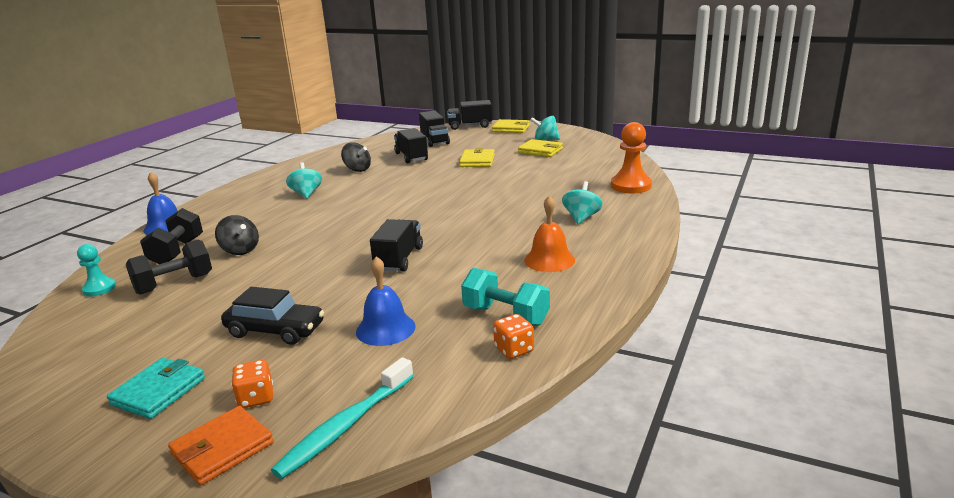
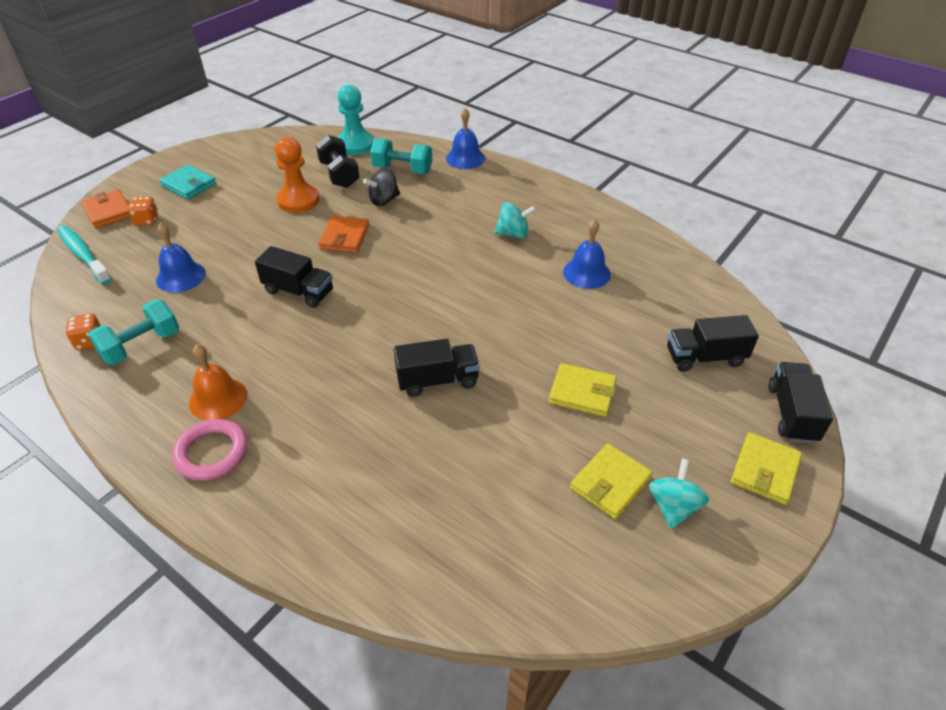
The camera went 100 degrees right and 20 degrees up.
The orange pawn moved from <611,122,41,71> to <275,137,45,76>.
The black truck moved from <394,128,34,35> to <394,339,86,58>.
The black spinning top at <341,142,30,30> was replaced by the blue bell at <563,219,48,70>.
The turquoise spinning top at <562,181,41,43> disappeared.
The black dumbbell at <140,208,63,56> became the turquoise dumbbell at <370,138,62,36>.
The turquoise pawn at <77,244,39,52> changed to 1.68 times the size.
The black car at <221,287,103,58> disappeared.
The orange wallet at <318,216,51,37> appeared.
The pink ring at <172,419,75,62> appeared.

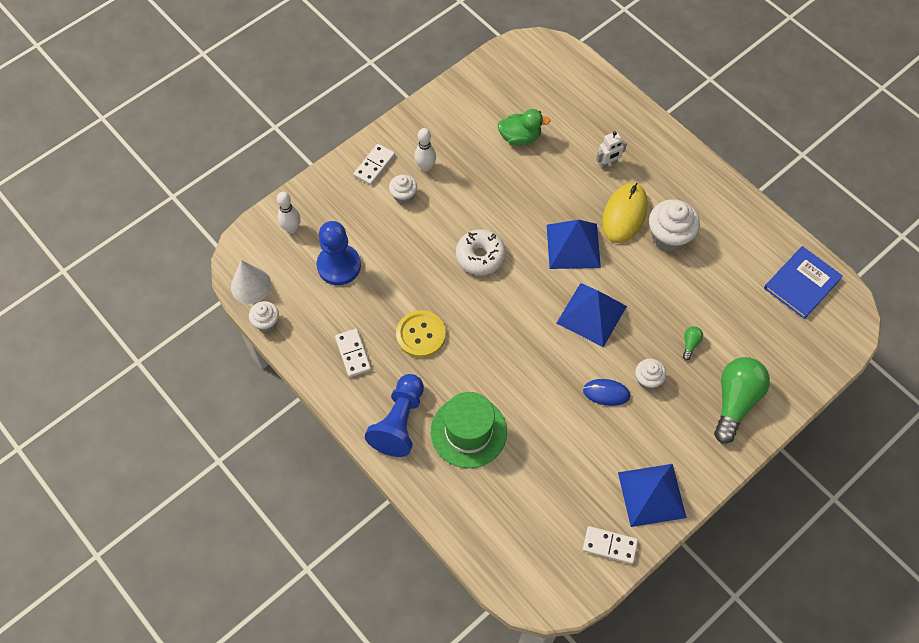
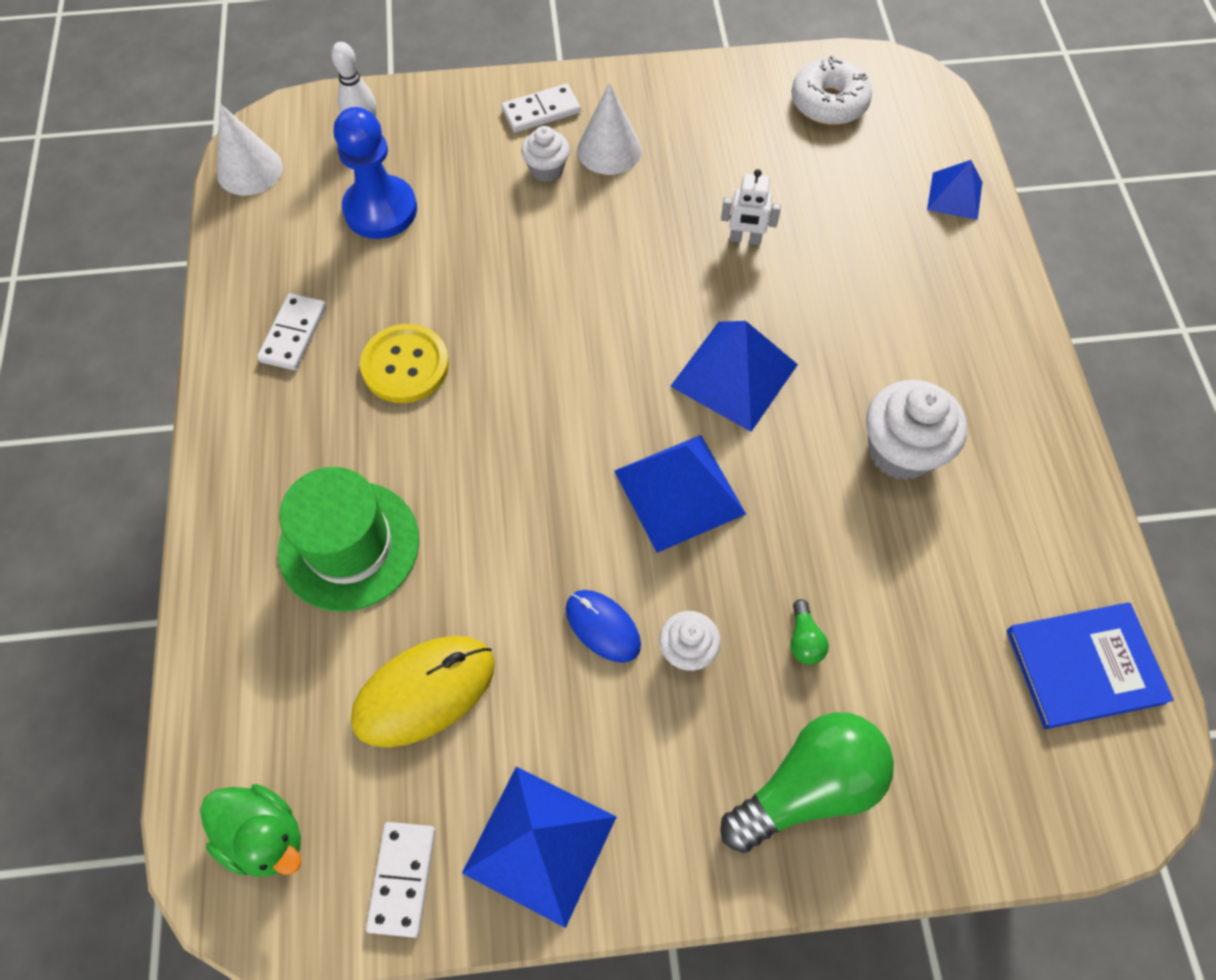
The camera went 35 degrees right and 0 degrees up.
The green duck moved from <497,109,54,37> to <200,784,101,93>.
The white bowling pin at <414,128,22,44> was replaced by the white cone at <577,82,65,93>.
The white robot moved from <596,131,31,38> to <721,169,60,76>.
The yellow mouse moved from <602,183,46,60> to <351,636,144,112>.
The white donut moved from <456,229,50,46> to <791,56,81,69>.
The white cupcake at <249,301,30,31> disappeared.
The green light bulb at <683,326,20,34> turned 120 degrees clockwise.
The blue pawn at <365,374,59,83> disappeared.
The white domino at <583,526,55,38> turned 45 degrees clockwise.
The blue pyramid at <927,160,55,60> appeared.

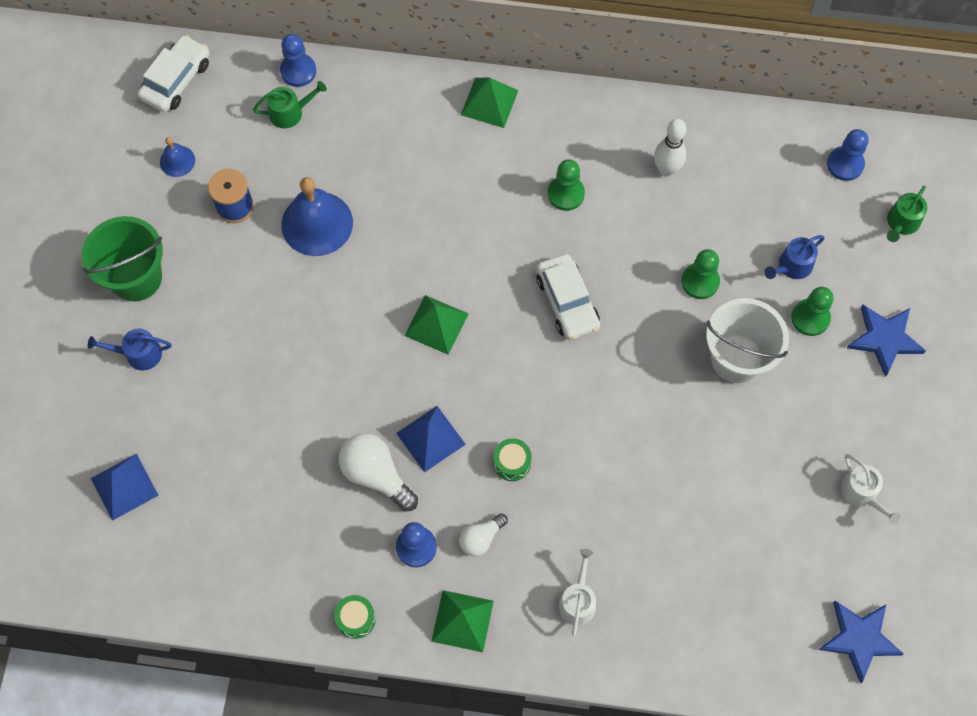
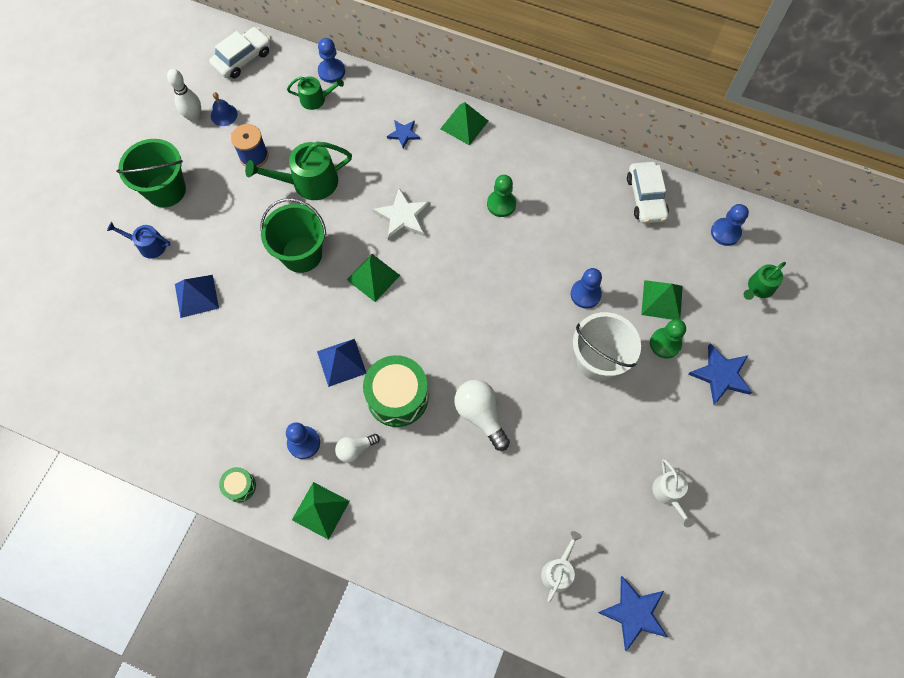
The camera went 15 degrees right and 0 degrees up.
The white bowling pin moved from <654,119,32,57> to <167,69,34,54>.
The blue bell at <282,177,71,79> was replaced by the green watering can at <245,141,107,59>.
The blue watering can at <764,235,61,44> was replaced by the green pyramid at <641,280,42,40>.
The green pawn at <681,249,39,50> became the blue pawn at <571,268,31,41>.
The white car moved from <537,254,63,86> to <627,162,42,61>.
The white light bulb moved from <339,433,79,79> to <454,380,56,71>.
The green drum at <494,438,38,43> changed to 2.05 times the size.
The blue pyramid moved from <91,453,67,68> to <175,275,44,43>.
The white watering can moved from <558,549,38,87> to <541,531,41,71>.
The blue star at <387,120,33,29> appeared.
The white star at <373,188,58,53> appeared.
The green bucket at <260,198,67,75> appeared.

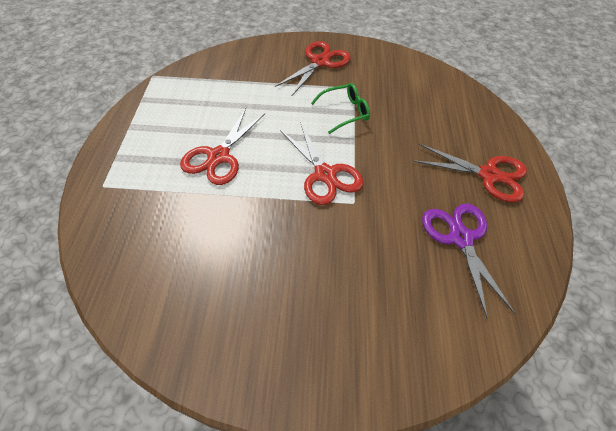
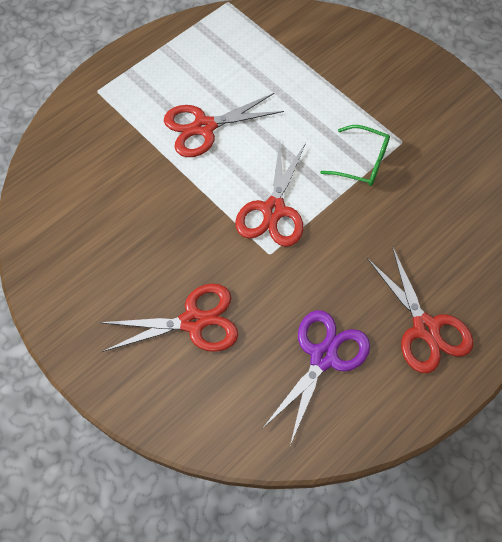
The camera went 45 degrees right and 10 degrees up.
The red scissors moved from <275,41,76,54> to <99,283,139,69>.

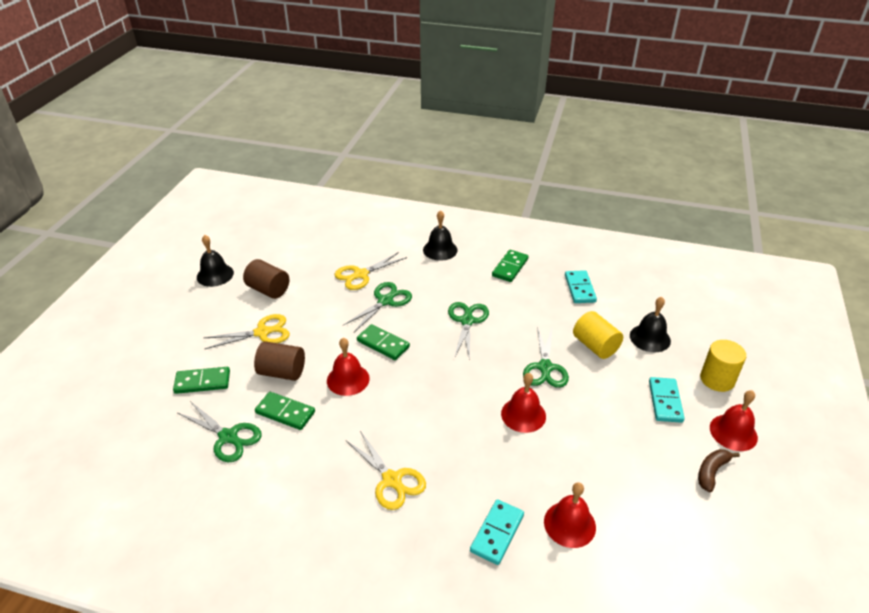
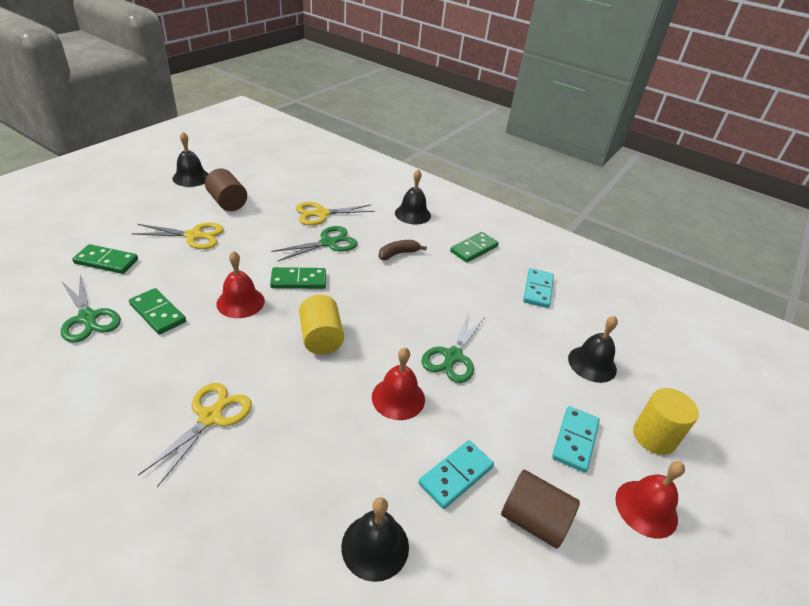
The camera went 15 degrees right and 0 degrees up.
The green scissors at <448,302,41,58> disappeared.
The yellow cylinder moved from <573,311,50,48> to <299,295,45,59>.
The green domino at <357,324,53,36> turned 60 degrees counterclockwise.
The brown cylinder moved from <254,341,51,40> to <501,470,79,79>.
The yellow scissors at <346,431,80,79> turned 135 degrees counterclockwise.
The brown banana moved from <698,449,42,43> to <379,240,48,20>.
The red bell at <544,482,52,66> became the black bell at <341,497,68,85>.
The turquoise domino moved from <470,499,54,66> to <418,440,76,69>.

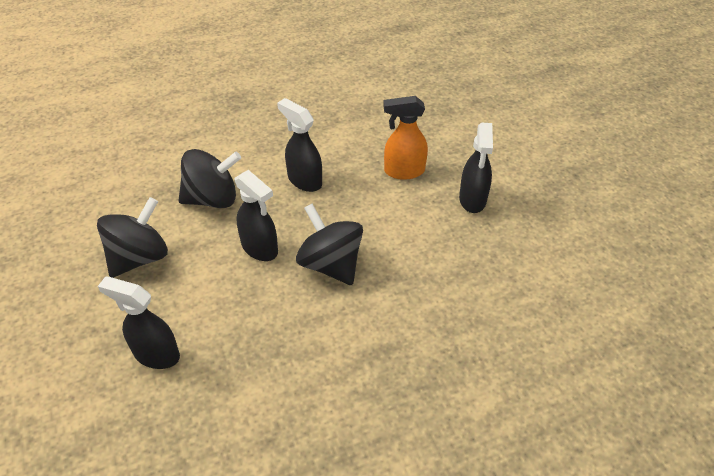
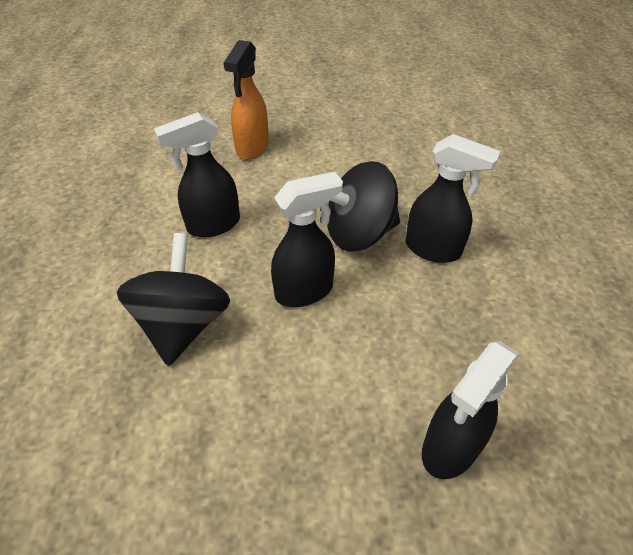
The camera went 70 degrees left and 0 degrees up.
The black spray bottle moved from <459,122,34,91> to <406,134,95,129>.
The black spinning top at <97,197,71,81> disappeared.

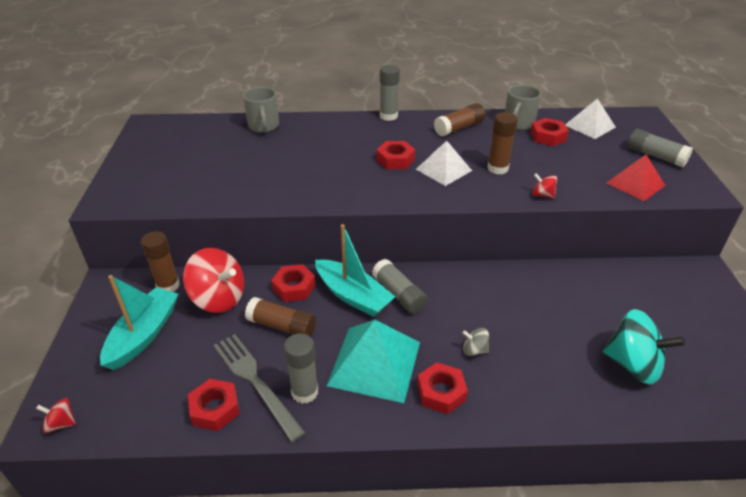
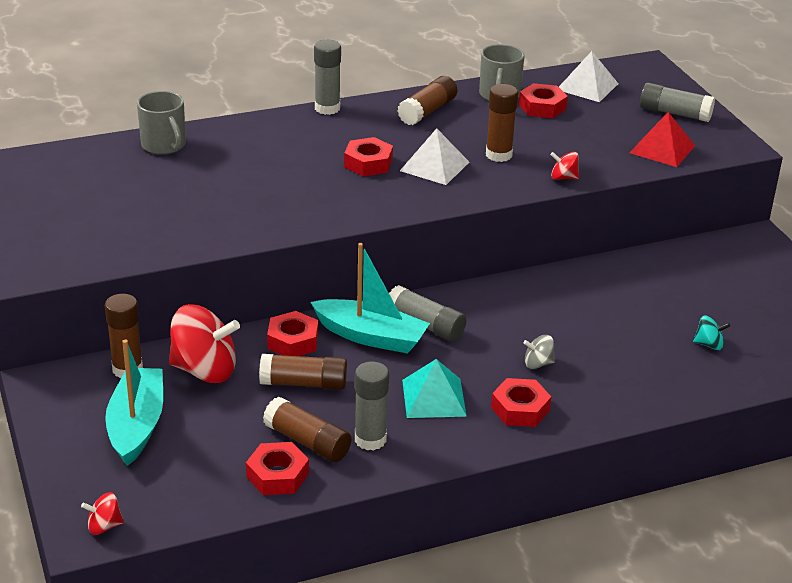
The camera went 20 degrees left and 5 degrees down.
The turquoise spinning top at <603,309,82,75> changed to 0.46 times the size.
The turquoise pyramid at <327,320,93,83> changed to 0.64 times the size.
The grey fork at <213,334,92,108> was replaced by the brown glue stick at <263,397,88,65>.

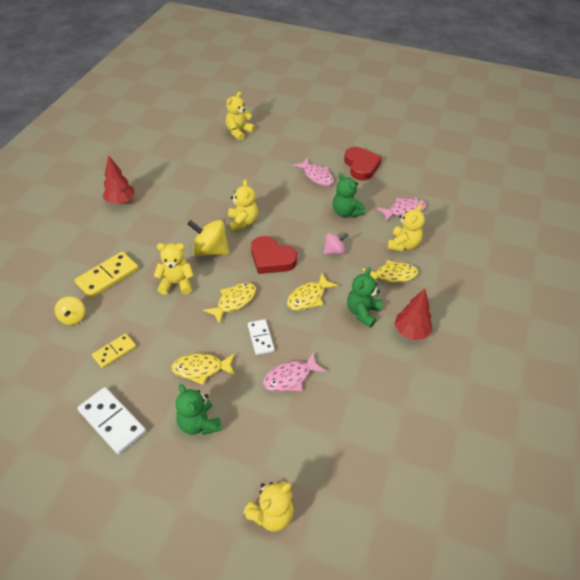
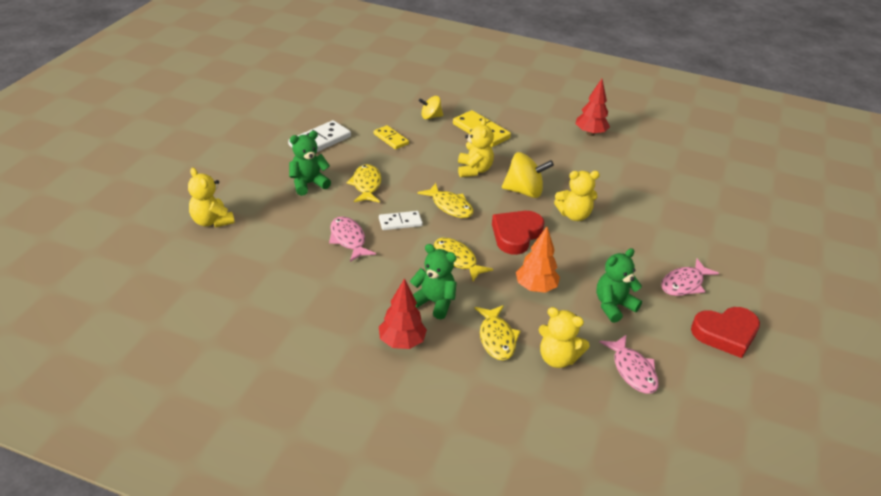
The camera went 90 degrees right and 10 degrees down.
The yellow teddy bear at <226,91,29,50> disappeared.
The yellow spinning top at <187,220,42,36> turned 75 degrees clockwise.
The pink spinning top at <324,233,24,21> was replaced by the orange tree at <516,227,44,66>.

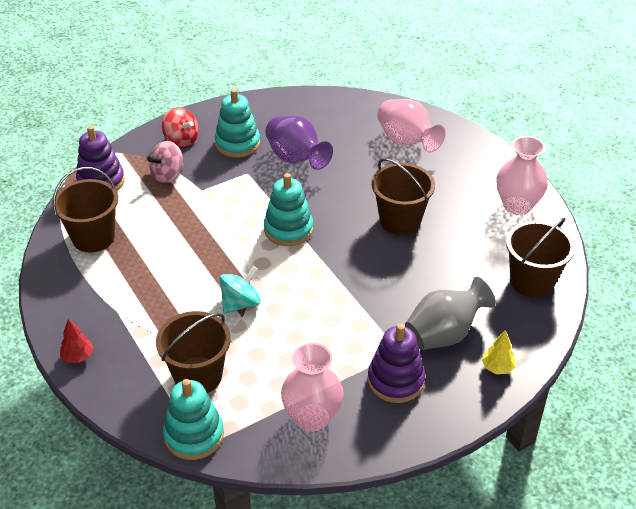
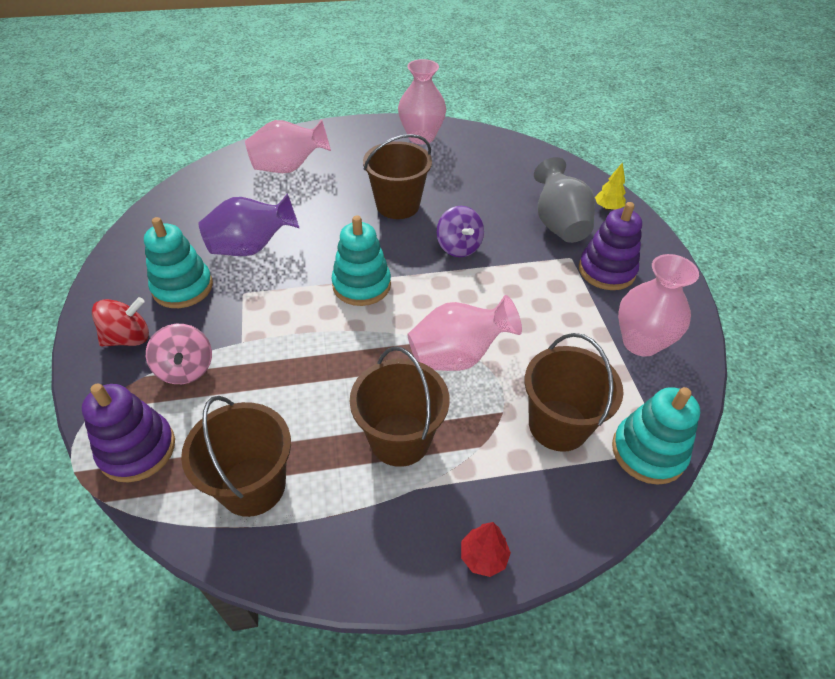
The camera went 70 degrees left and 5 degrees up.
The brown bucket moved from <506,217,69,80> to <350,346,100,121>.
The turquoise spinning top at <220,266,41,48> was replaced by the pink vase at <407,295,115,76>.
The purple spinning top at <437,206,47,51> appeared.

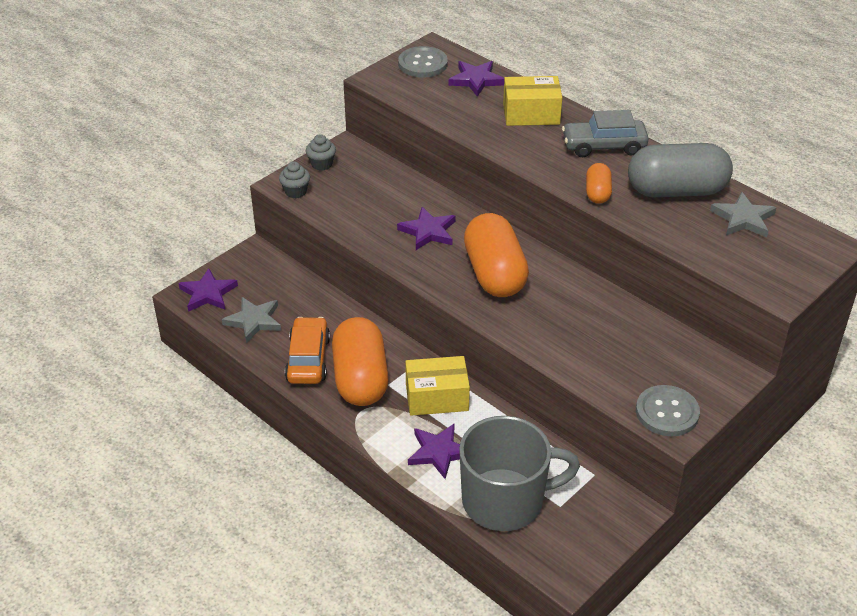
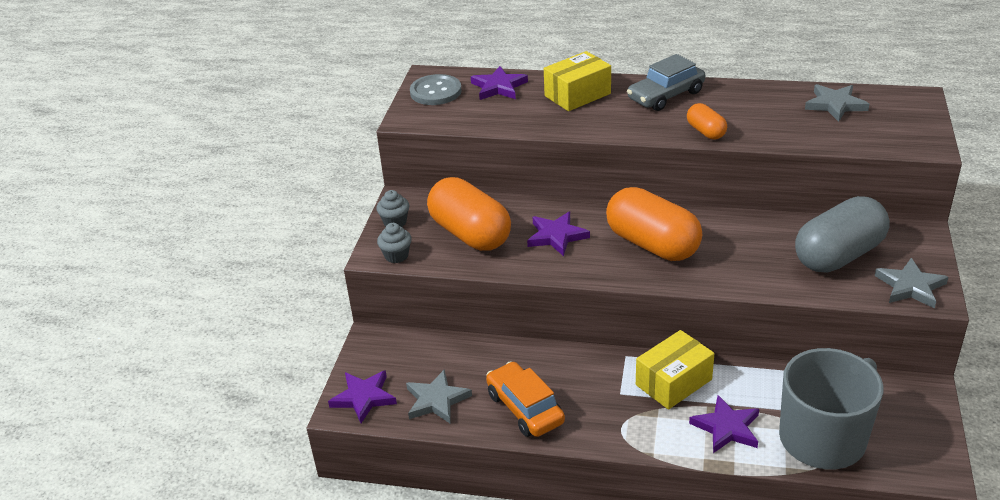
The camera went 30 degrees left and 5 degrees down.
The grey capsule moved from <628,143,105,54> to <795,196,95,77>.
The orange capsule moved from <332,317,57,89> to <427,177,84,74>.
The grey button at <636,385,64,51> was replaced by the grey star at <875,258,73,51>.

